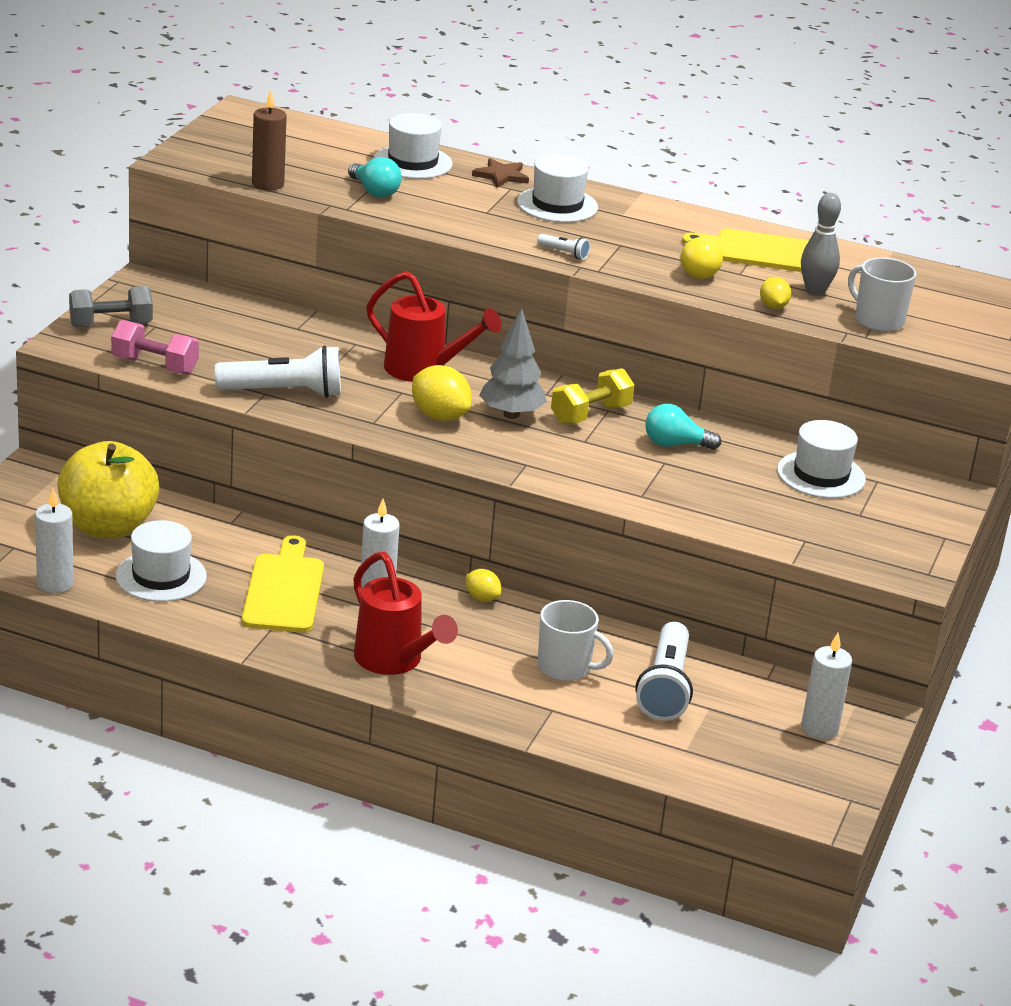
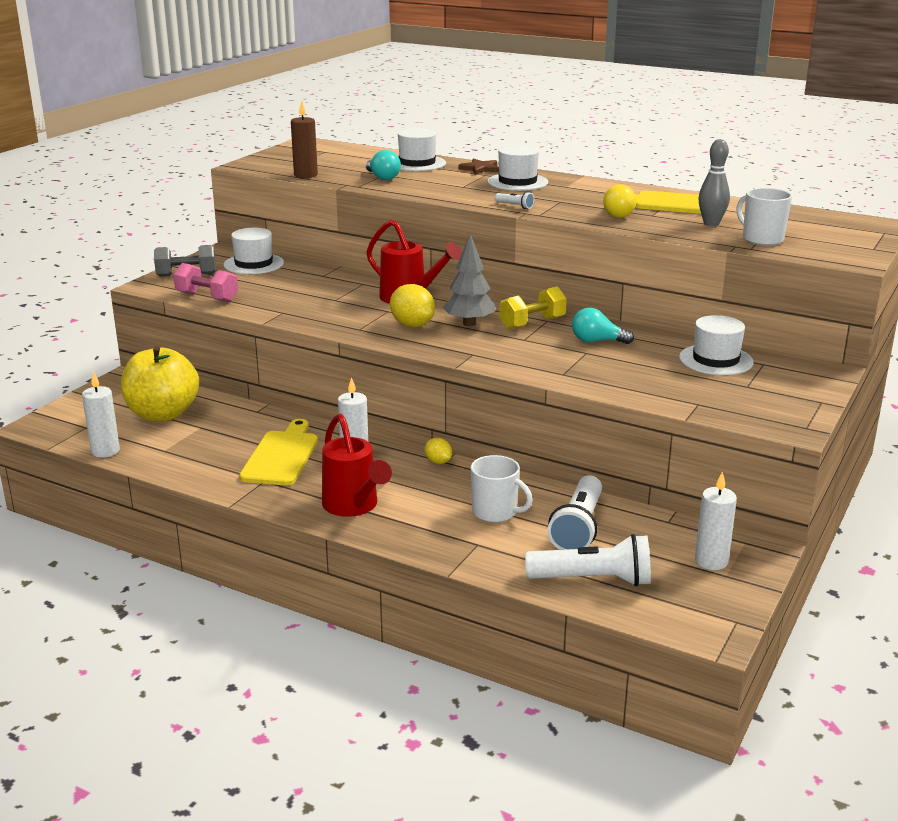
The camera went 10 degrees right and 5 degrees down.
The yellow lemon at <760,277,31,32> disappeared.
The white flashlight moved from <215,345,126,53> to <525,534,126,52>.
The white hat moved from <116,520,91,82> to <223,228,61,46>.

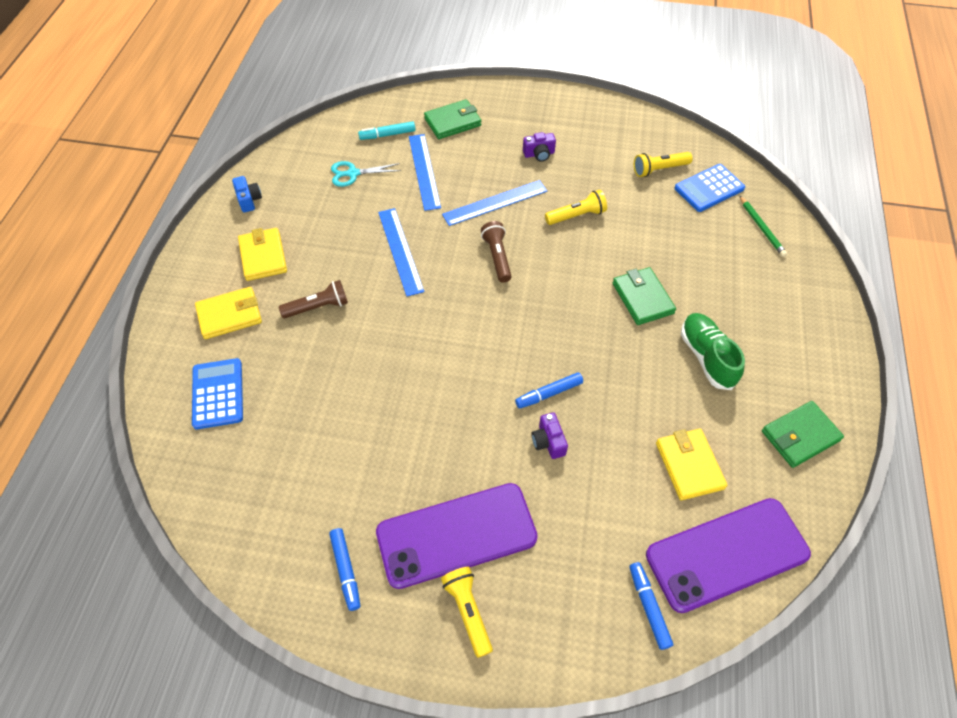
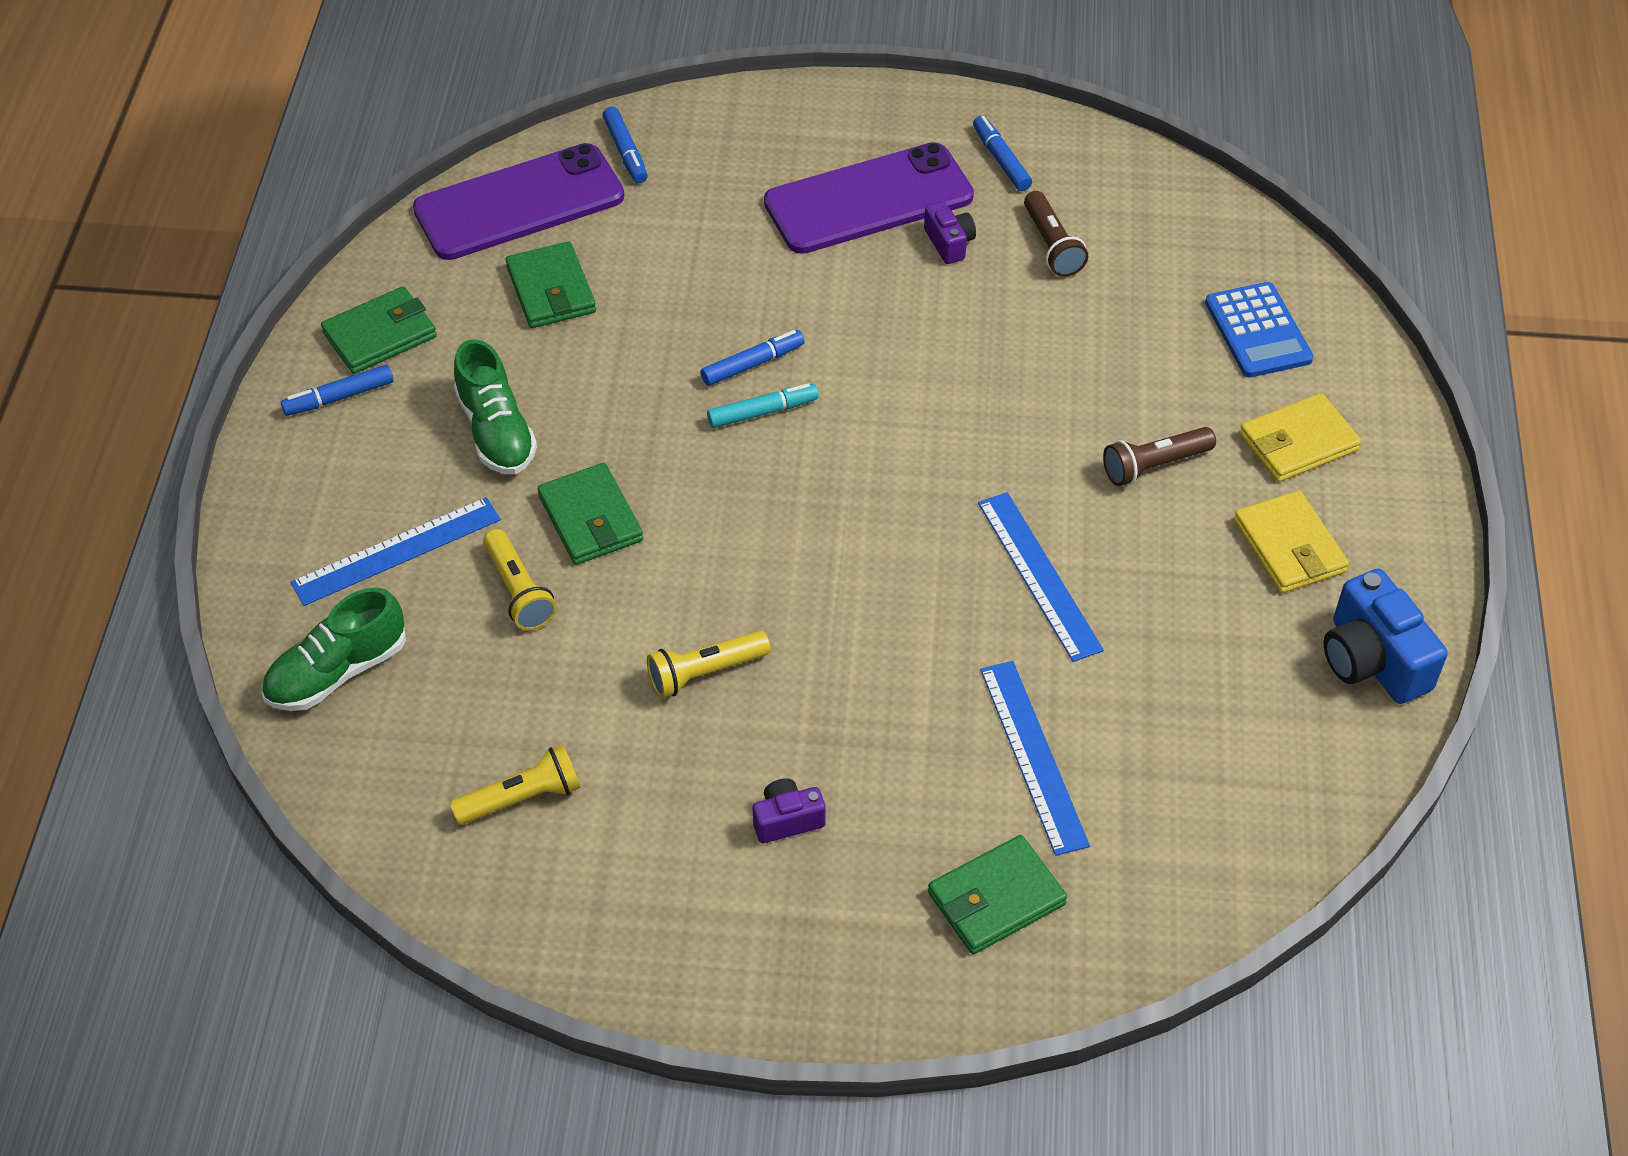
The camera went 175 degrees right and 5 degrees down.
The turquoise marker moved from <358,121,57,19> to <707,383,112,45>.
The turquoise scissors at <331,161,70,26> disappeared.
The blue calculator at <675,164,70,48> disappeared.
The blue camera at <232,176,30,37> changed to 1.81 times the size.
The blue ruler moved from <442,180,105,46> to <290,497,211,109>.
The green pencil at <740,196,47,61> was replaced by the green shoe at <262,587,144,124>.
The brown flashlight moved from <481,221,31,62> to <1024,191,64,86>.
The purple camera moved from <532,412,36,47> to <924,201,52,63>.
The yellow wallet at <656,429,71,71> became the green wallet at <506,241,90,87>.
The yellow flashlight moved from <441,567,52,91> to <483,529,74,102>.
The blue marker at <281,365,112,51> appeared.

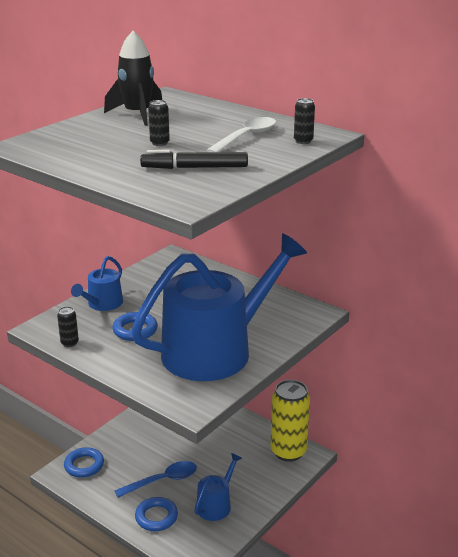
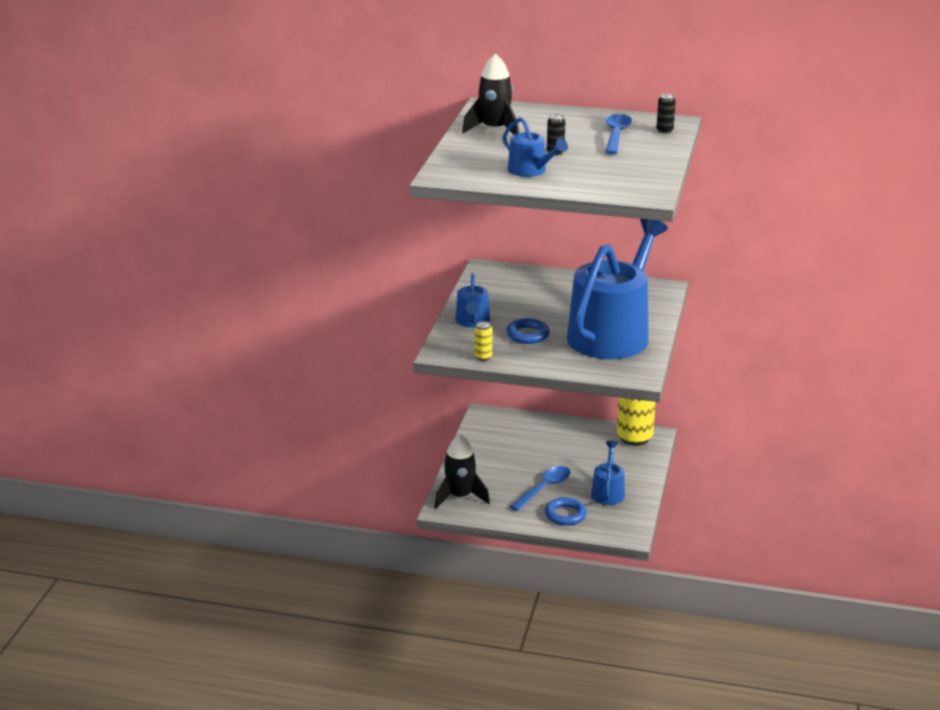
The camera went 25 degrees left and 0 degrees up.
The white spoon at <206,117,70,35> became the blue spoon at <605,114,27,41>.
The black marker at <140,150,108,19> disappeared.
The black can at <57,306,22,41> became the yellow can at <475,321,17,40>.
The blue ring at <64,447,40,31> was replaced by the black rocket at <434,434,56,74>.
The blue watering can at <503,117,65,60> appeared.

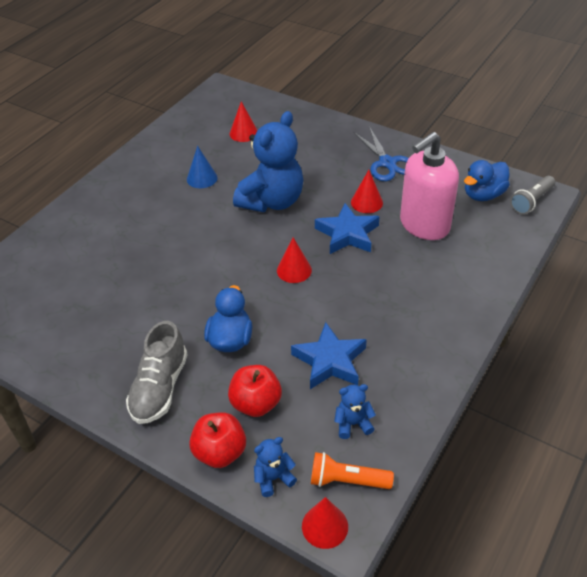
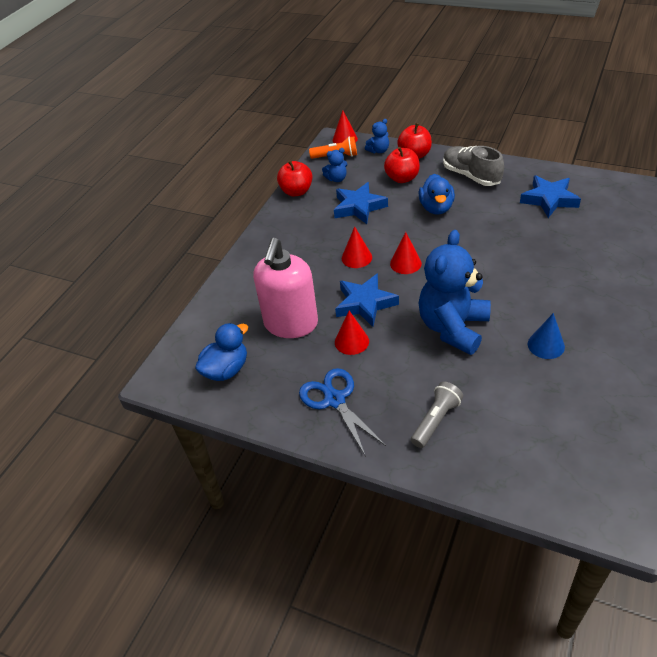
The camera went 175 degrees right and 0 degrees up.
The red cone moved from <230,101,28,41> to <342,226,30,42>.
The pink soap dispenser at <400,132,59,108> turned 150 degrees clockwise.
The grey flashlight moved from <510,176,45,39> to <411,382,52,66>.
The grey shoe at <126,321,62,103> turned 45 degrees counterclockwise.
The red apple at <277,160,36,36> appeared.
The blue star at <520,175,61,43> appeared.

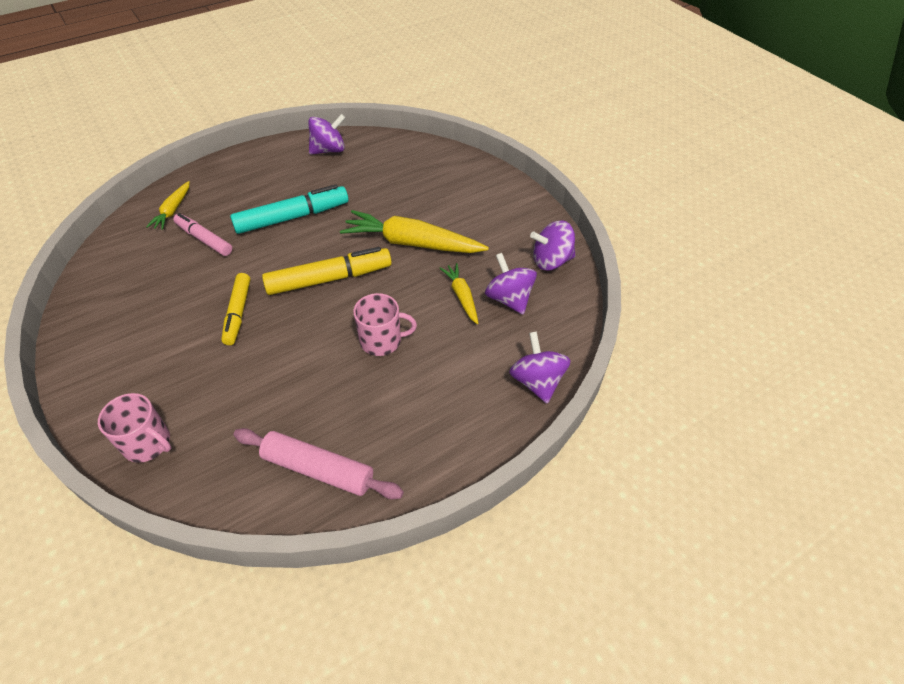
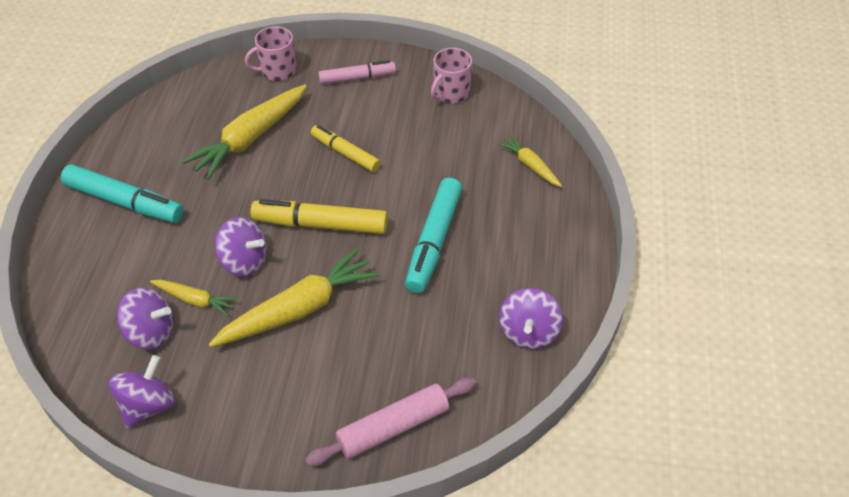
The camera went 130 degrees right and 0 degrees up.
The pink marker moved from <173,213,59,43> to <318,60,78,24>.
The yellow marker at <262,247,130,48> turned 75 degrees clockwise.
The pink mug moved from <353,293,64,63> to <431,48,41,55>.
The purple spinning top moved from <509,331,62,72> to <215,217,52,60>.
The pink rolling pin moved from <233,428,171,71> to <305,377,171,89>.
The yellow carrot at <182,84,125,96> appeared.
The turquoise marker at <61,164,123,59> appeared.

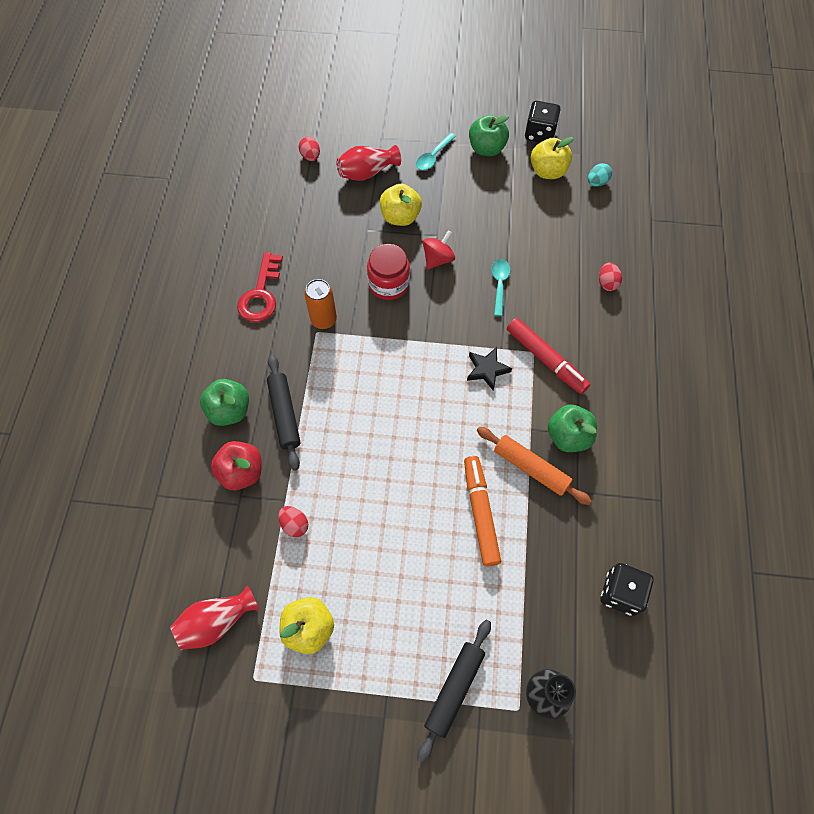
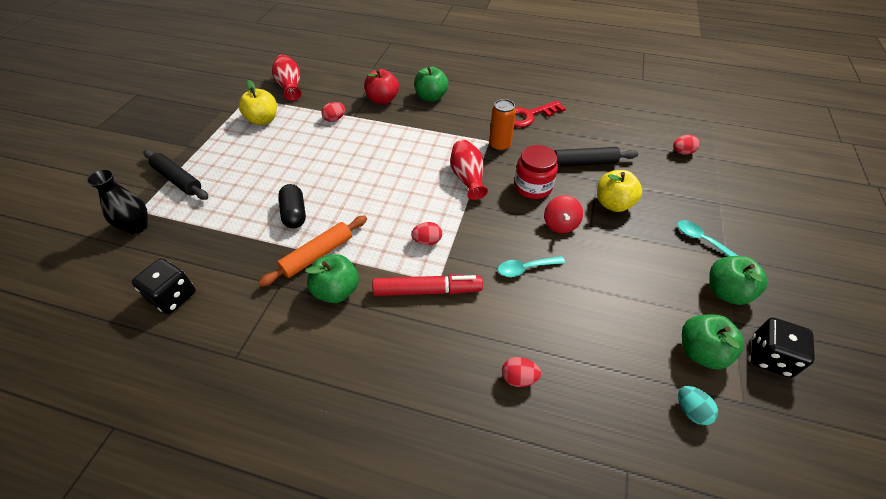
The camera went 100 degrees right and 15 degrees down.
The yellow apple at <531,137,43,42> became the green apple at <682,314,62,55>.
The red vase moved from <336,145,65,36> to <450,140,38,60>.
The red spinning top at <423,230,32,40> turned 45 degrees clockwise.
The red key at <237,252,46,70> turned 45 degrees counterclockwise.
The turquoise spoon at <492,259,19,57> turned 150 degrees clockwise.
The red marker at <507,318,83,76> turned 150 degrees counterclockwise.
The black star at <467,347,45,44> was replaced by the red egg at <411,222,31,23>.
The black rolling pin moved from <267,355,34,116> to <554,147,84,20>.
The orange marker at <464,456,37,110> was replaced by the black capsule at <278,184,28,45>.

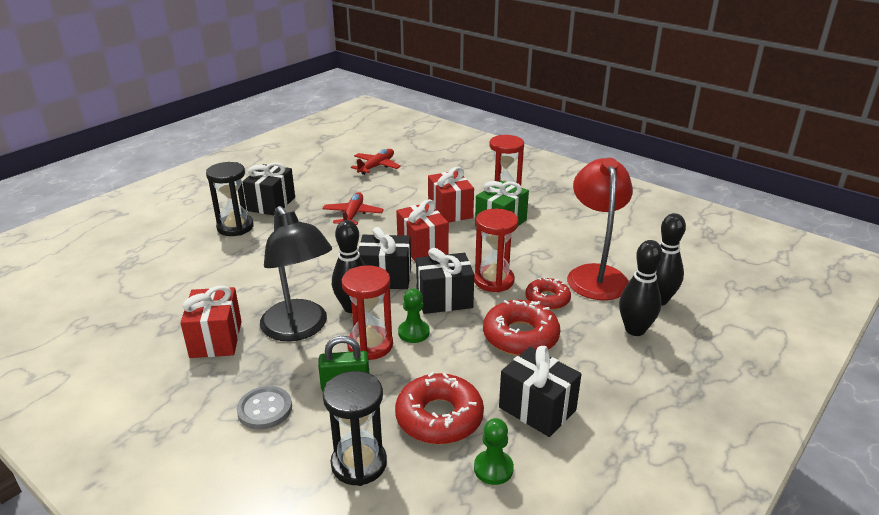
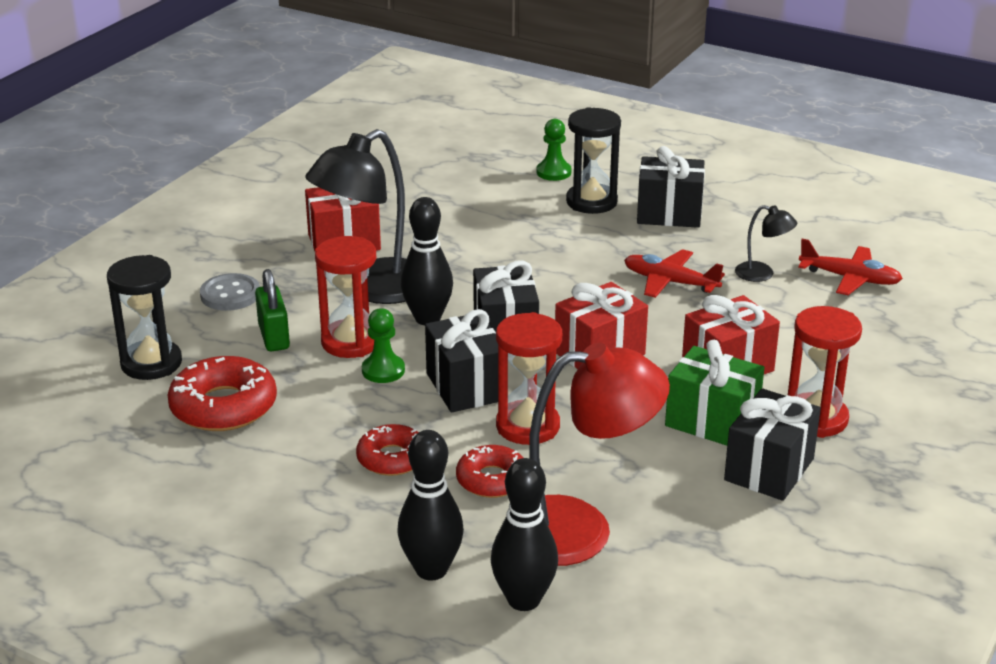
The camera went 80 degrees right and 0 degrees up.
The red plane at <322,192,62,33> turned 150 degrees counterclockwise.
The red donut at <483,300,77,56> changed to 0.63 times the size.
The black gift moved from <499,346,83,91> to <724,388,97,113>.
The green pawn moved from <474,418,40,67> to <536,119,36,62>.
The black lamp at <735,205,62,77> appeared.

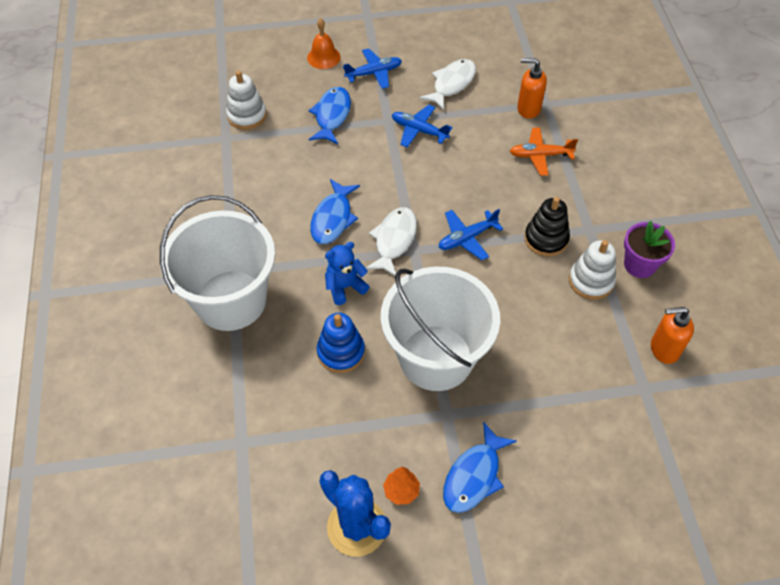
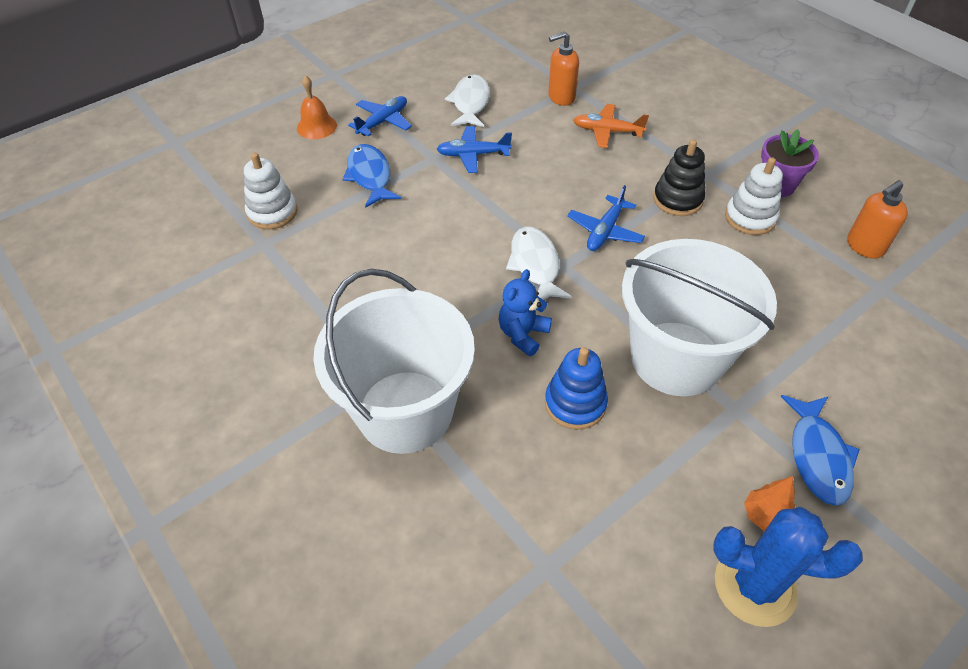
The camera went 30 degrees left and 5 degrees down.
The orange plane at <510,128,68,48> turned 45 degrees clockwise.
The blue fish at <310,179,50,65> disappeared.

